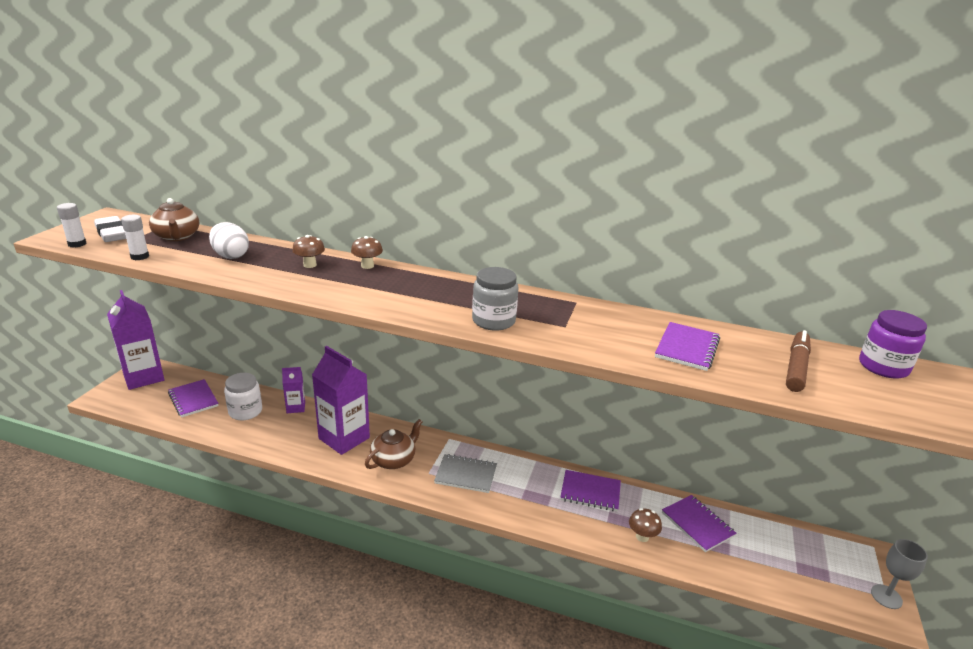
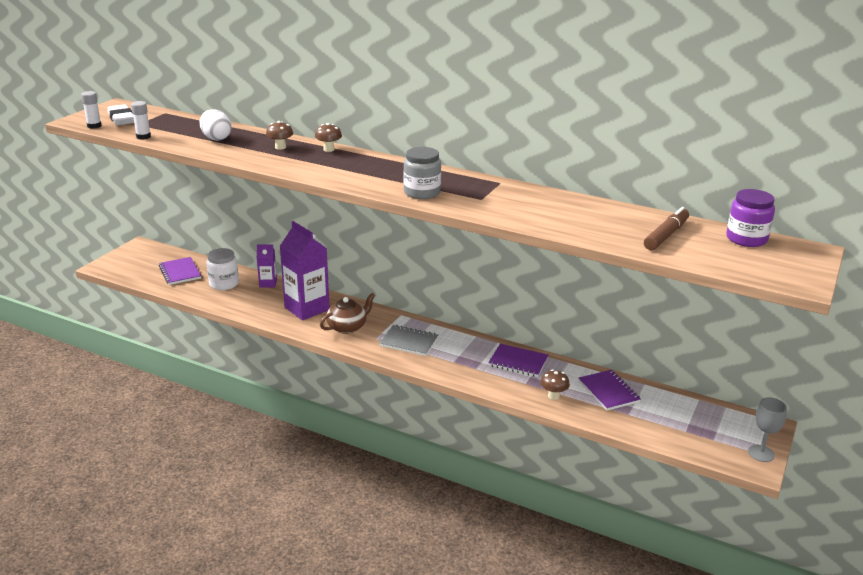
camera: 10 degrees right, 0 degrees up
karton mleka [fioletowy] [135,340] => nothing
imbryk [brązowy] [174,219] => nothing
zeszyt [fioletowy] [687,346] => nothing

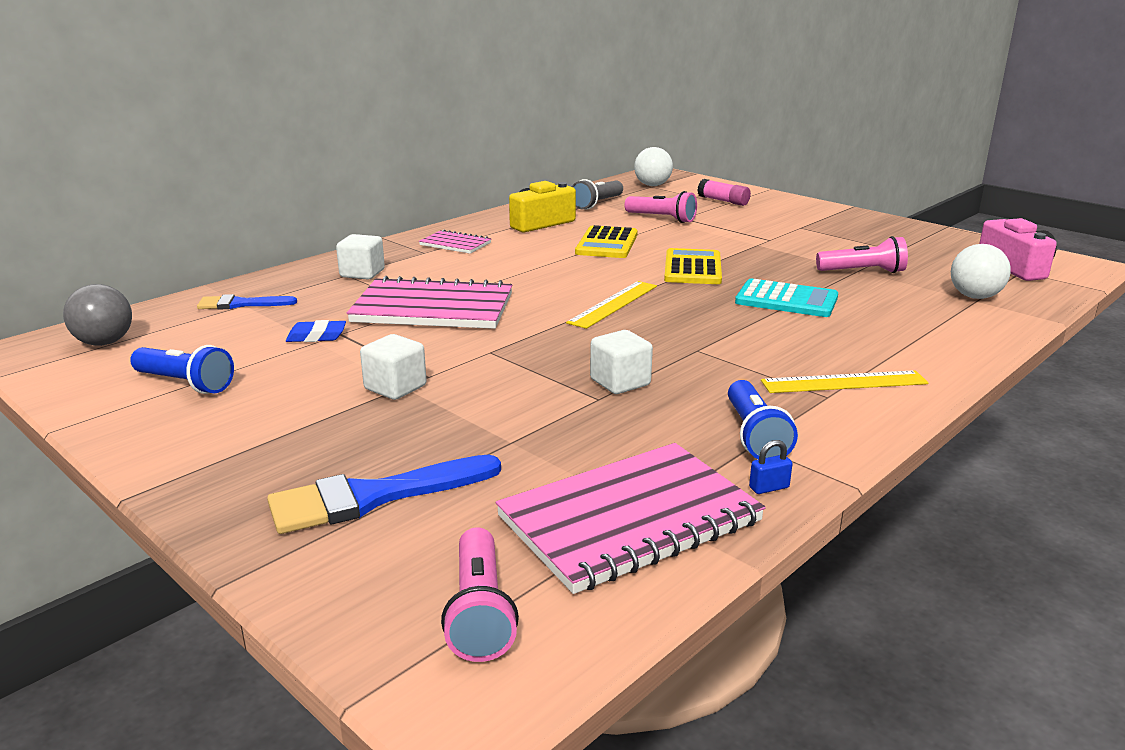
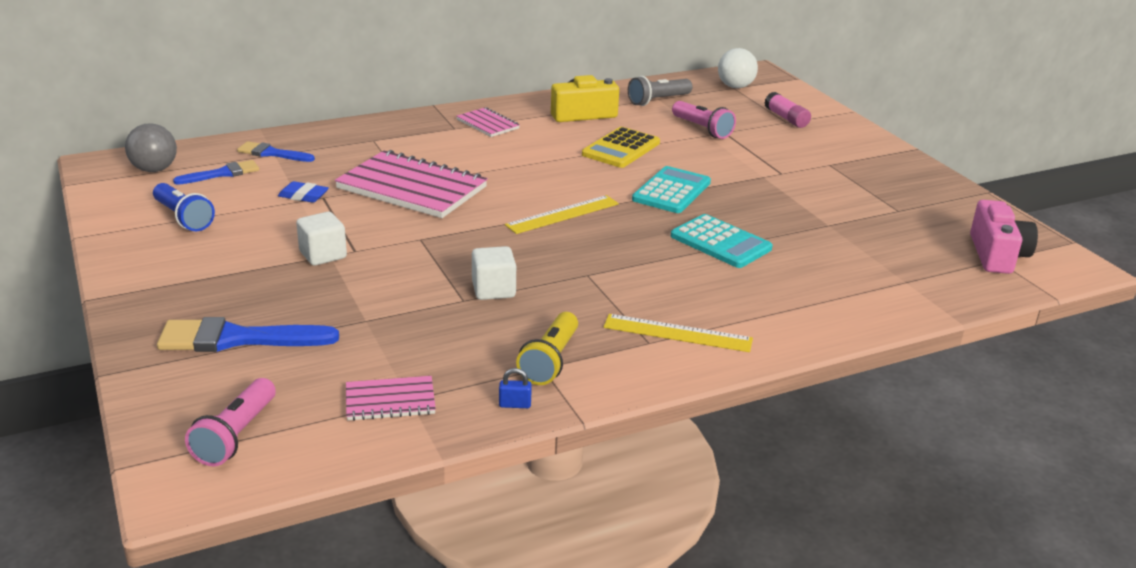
camera: 20 degrees right, 5 degrees up
sześcian [biały] [360,257] => nothing
zeszyt [różowy] [631,518] => zeszyt [różowy] [391,398], x0.50
kalkulator [żółty] [693,266] => kalkulator [turkusowy] [671,189]
latarka [niebieski] [763,419] => latarka [żółty] [547,348]
latarka [różowy] [862,254] => nothing
piłka [biały] [981,271] => nothing
nothing => pędzel [niebieski] [216,172]

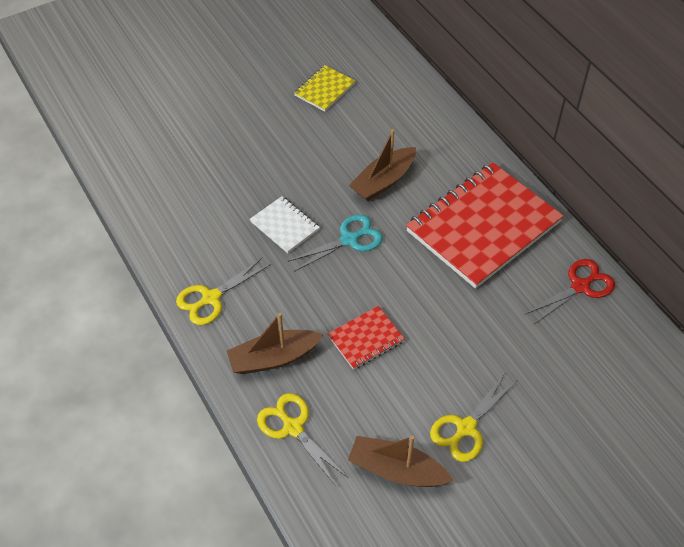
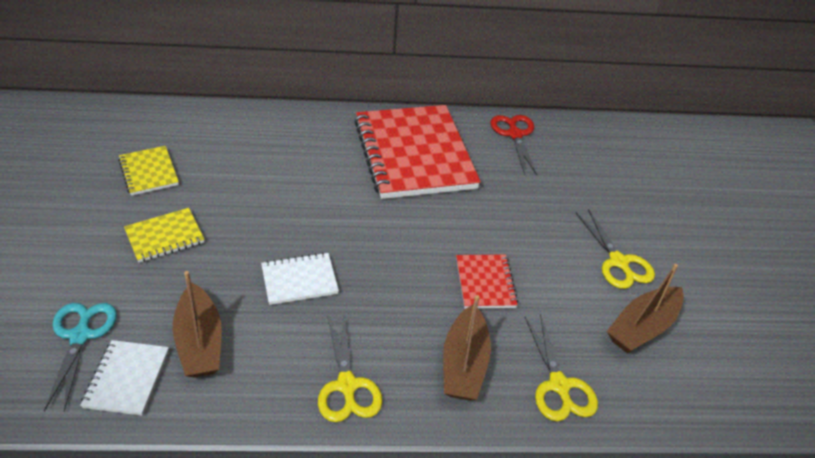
camera: 65 degrees left, 10 degrees down
nożyczki [żółty] [302,439] => nożyczki [żółty] [561,367], 90 degrees counterclockwise
nożyczki [turkusowy] [335,243] => nożyczki [turkusowy] [80,357], move
łódka [brązowy] [382,165] => łódka [brązowy] [197,324], move
nothing => zeszyt [biały] [124,378]
nothing => zeszyt [żółty] [164,235]

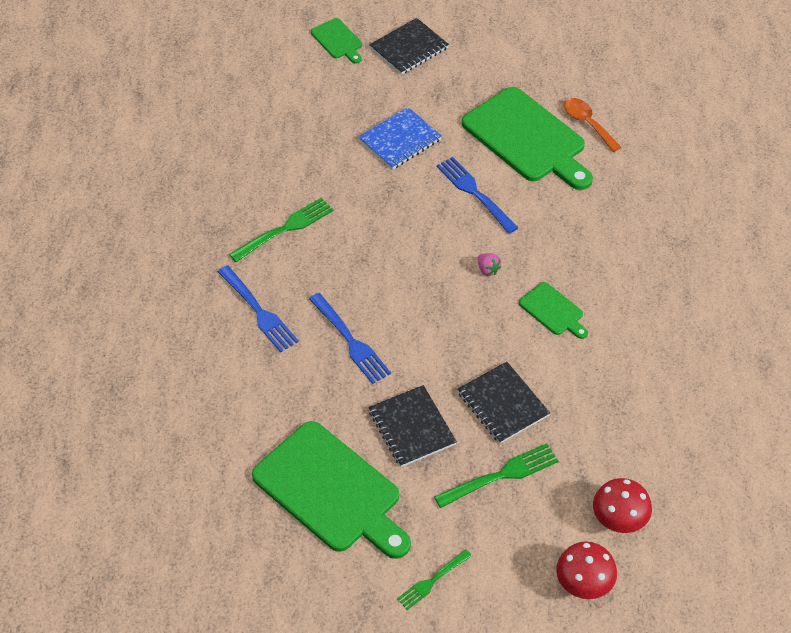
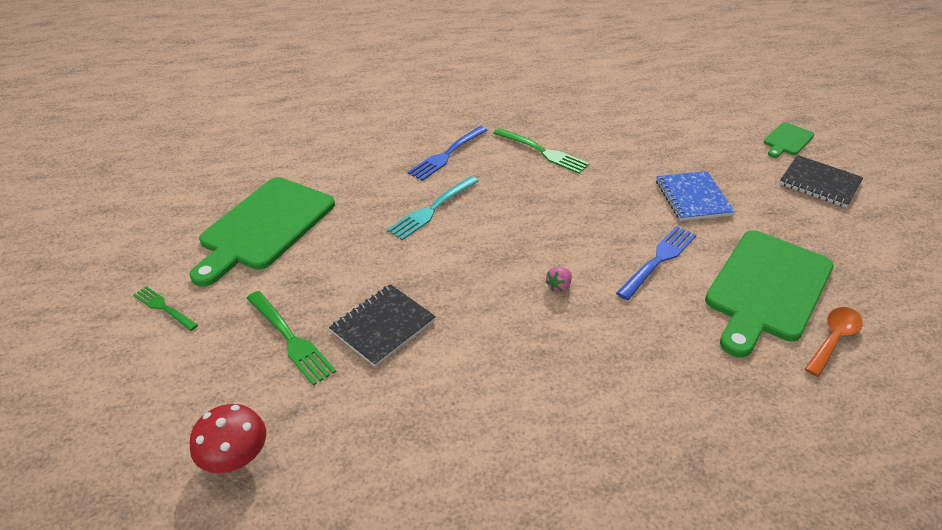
camera: 75 degrees right, 10 degrees down
widelec [niebieski] [350,338] => widelec [turkusowy] [433,208]
zeszyt [niebieski] [400,138] => zeszyt [niebieski] [695,196], 45 degrees clockwise
zeszyt [czarny] [413,426] => nothing
deska do krojenia [zielony] [553,310] => nothing
grzyb [czerwony] [586,570] => nothing

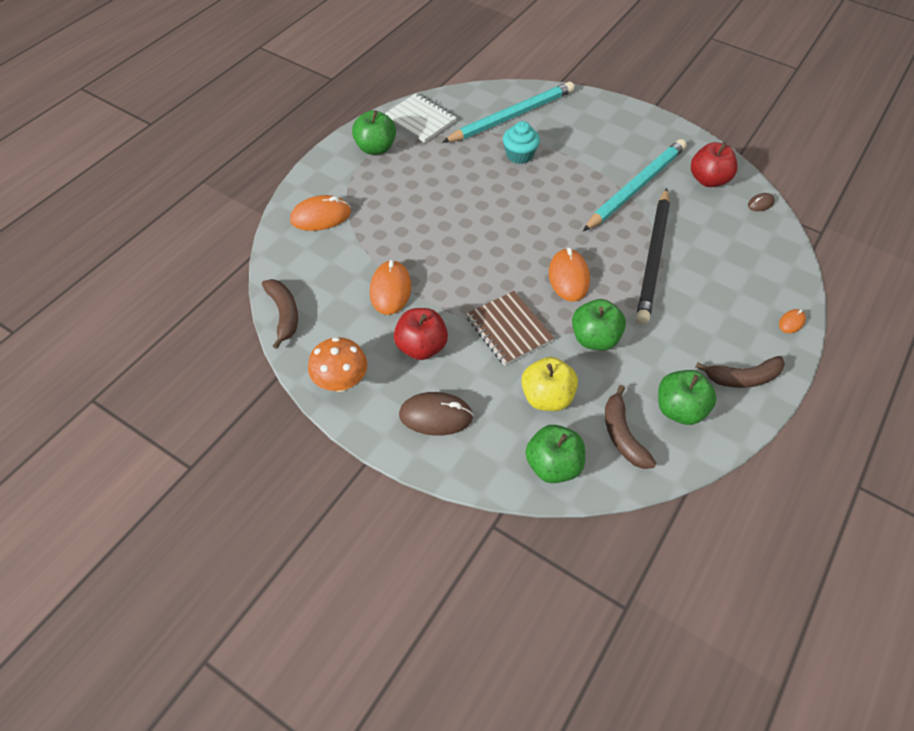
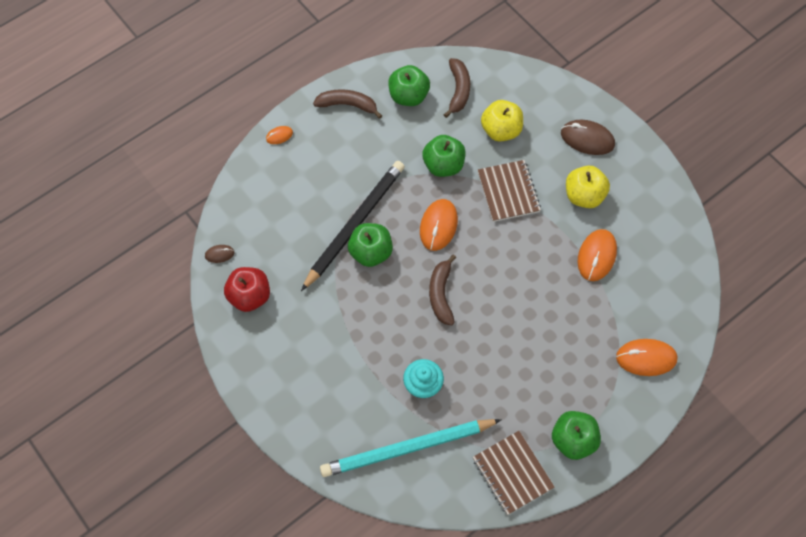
camera: 160 degrees left, 10 degrees up
banan [brązowy] [280,314] => banan [brązowy] [442,289], move
grzyb [pomarańczowy] [337,364] => nothing
zeszyt [biały] [420,118] => zeszyt [brązowy] [514,473]
jabłko [czerwony] [421,334] => jabłko [żółty] [588,186]
jabłko [zielony] [555,454] => jabłko [zielony] [370,245], move
ołówek [turkusowy] [635,185] => nothing

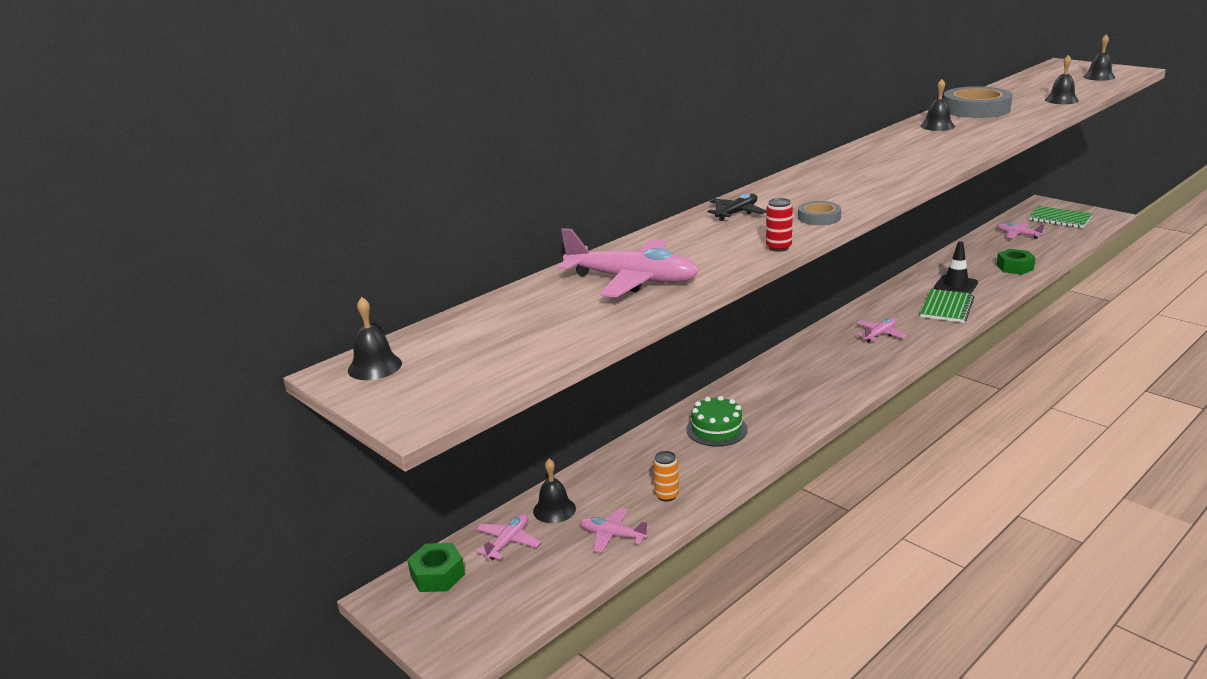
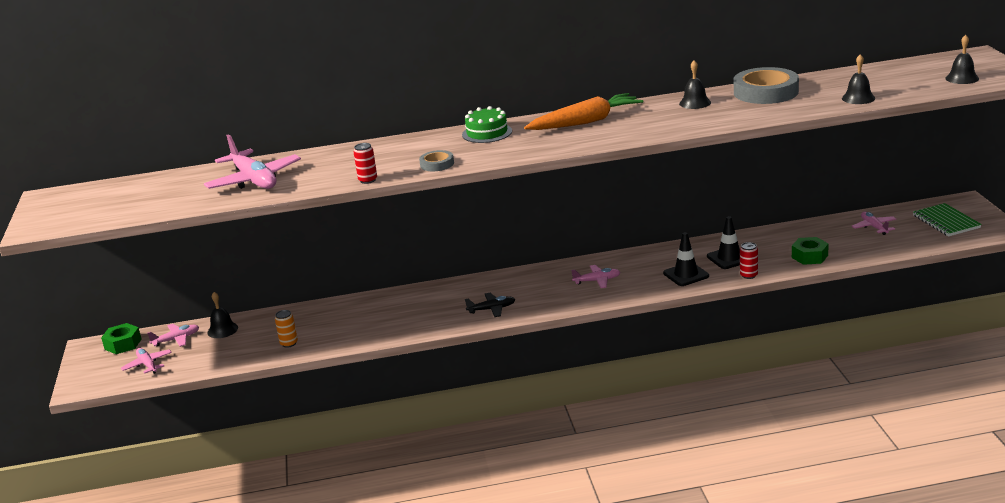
camera: 35 degrees right, 0 degrees up
dzwonek [czarny] [375,338] => nothing
samolot [różowy] [615,530] => samolot [różowy] [146,361], move
tort [zielony] [717,421] => tort [zielony] [487,124], move
samolot [czarny] [736,207] => samolot [czarny] [490,305], move
zeszyt [zielony] [947,306] => pachołek [czarny] [686,259]
nothing => marchewka [pomarańczowy] [583,111]
nothing => puszka [czerwony] [749,260]

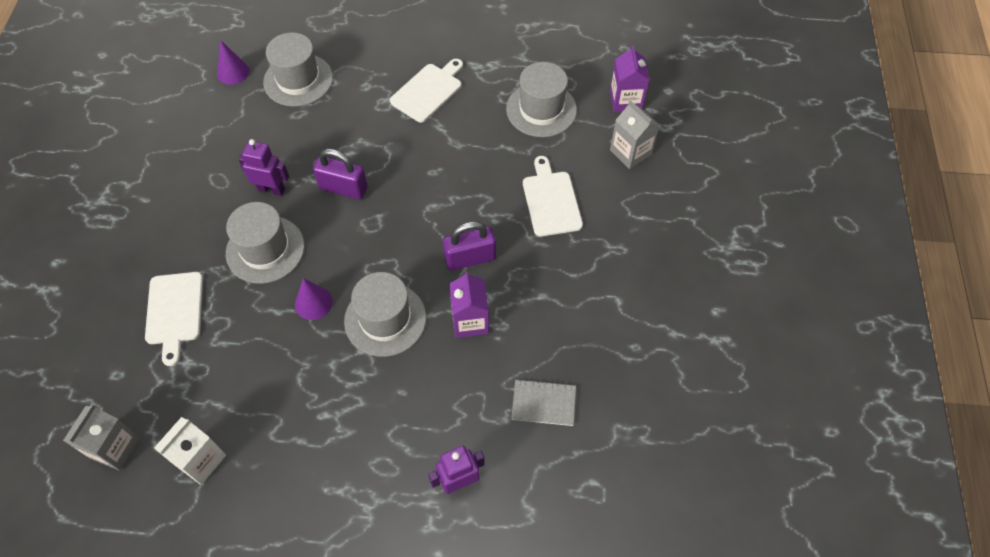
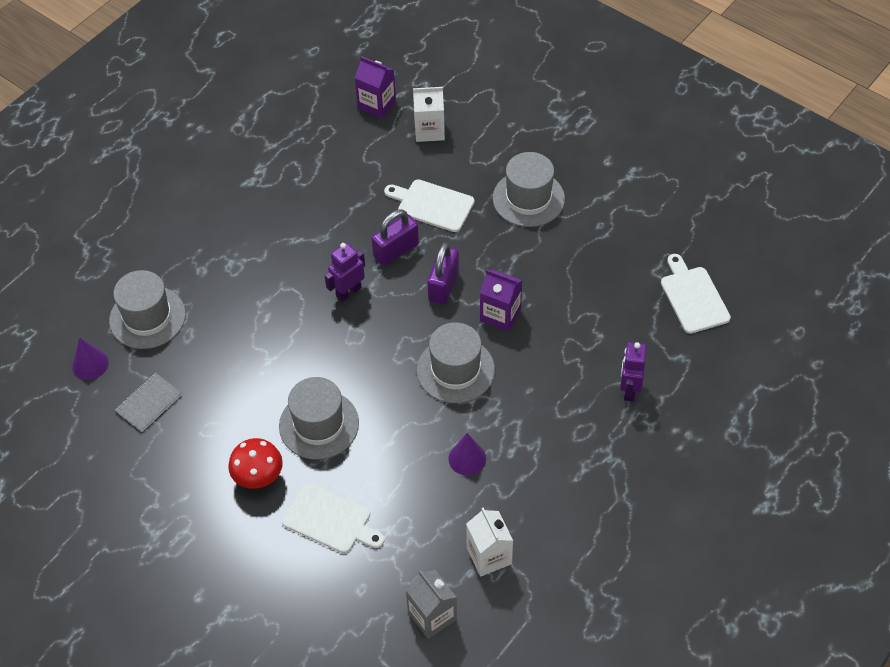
camera: 55 degrees left, 5 degrees down
robot [fioletowy] [263,167] => robot [fioletowy] [345,272], move
stożek [fioletowy] [314,299] => stożek [fioletowy] [467,454], move
kłódka [fioletowy] [340,174] => kłódka [fioletowy] [395,237], move
deska do krojenia [biały] [426,91] => deska do krojenia [biały] [696,294], move
kapelusz [szary] [541,99] => kapelusz [szary] [529,189], move
zeszyt [szary] [543,402] => zeszyt [szary] [148,402], move
karton mleka [szary] [635,134] => karton mleka [biały] [429,114]
nothing => grzyb [czerwony] [255,463]

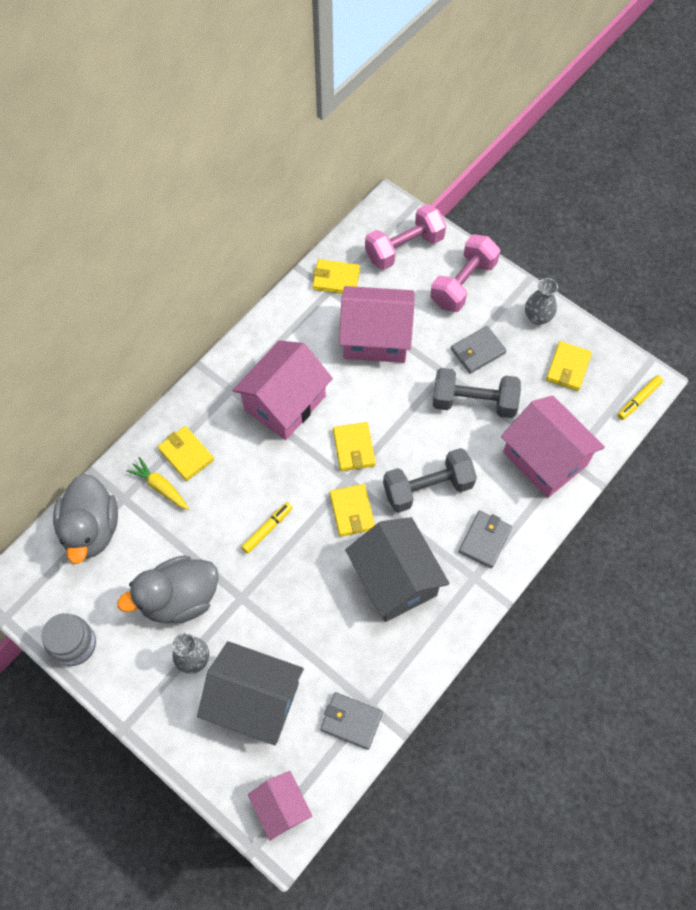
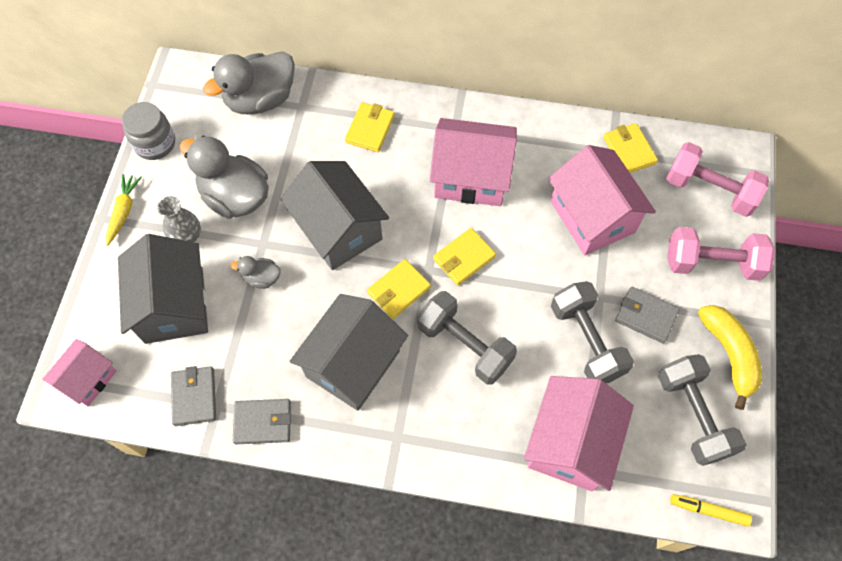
camera: 60 degrees right, 0 degrees up
marchewka [żółty] [157,483] => marchewka [żółty] [124,210], move
flamaster [żółty] [267,527] => domek [szary] [334,215]
portfel [szary] [485,539] => portfel [szary] [262,421], move
wazon [szary] [541,301] => banan [żółty] [730,357]
portfel [żółty] [569,366] => hantel [szary] [702,410]
nothing => kaczka [szary] [256,272]

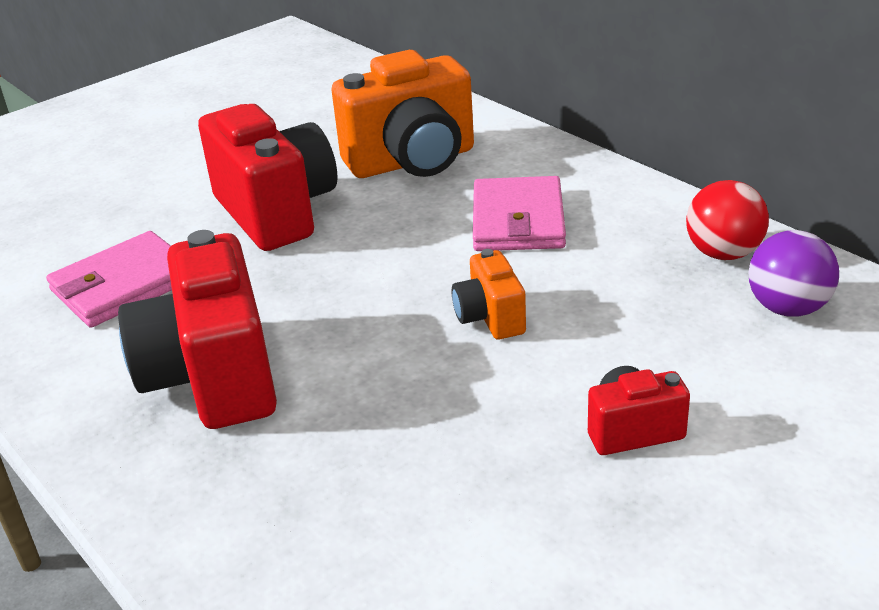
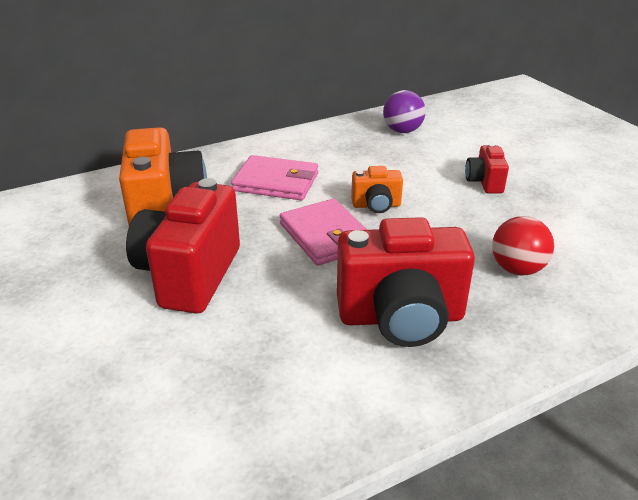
camera: 80 degrees left, 0 degrees up
portfel [różowy] [109,279] => portfel [różowy] [323,232], move
aparat fotograficzny [czerwony] [268,177] => aparat fotograficzny [czerwony] [183,246], 60 degrees counterclockwise
piłka [czerwony] [727,220] => piłka [czerwony] [523,245], move

